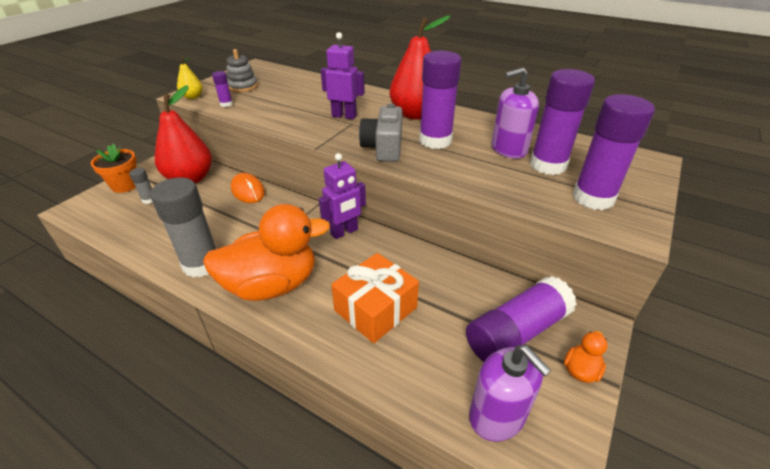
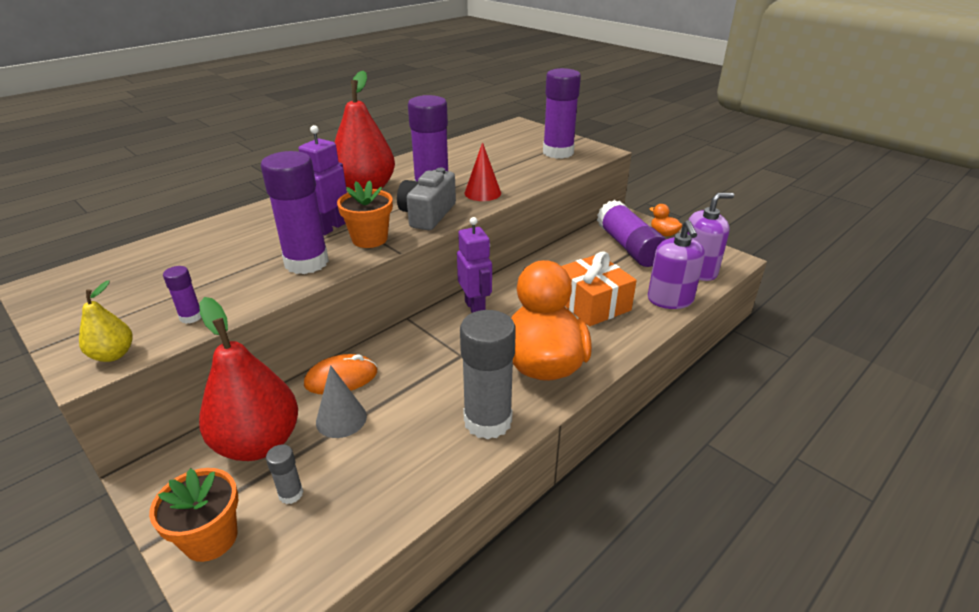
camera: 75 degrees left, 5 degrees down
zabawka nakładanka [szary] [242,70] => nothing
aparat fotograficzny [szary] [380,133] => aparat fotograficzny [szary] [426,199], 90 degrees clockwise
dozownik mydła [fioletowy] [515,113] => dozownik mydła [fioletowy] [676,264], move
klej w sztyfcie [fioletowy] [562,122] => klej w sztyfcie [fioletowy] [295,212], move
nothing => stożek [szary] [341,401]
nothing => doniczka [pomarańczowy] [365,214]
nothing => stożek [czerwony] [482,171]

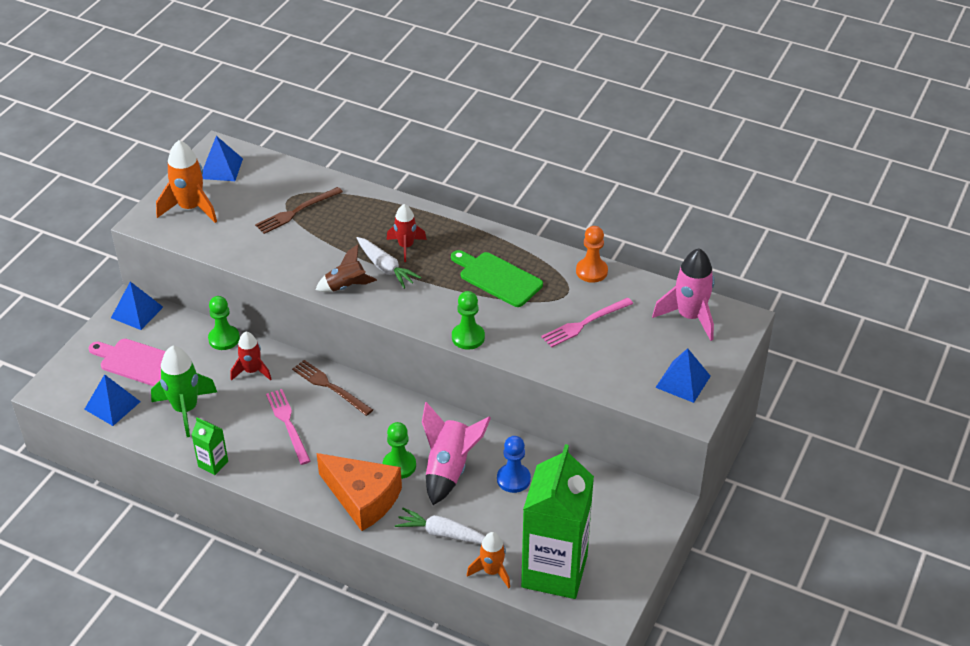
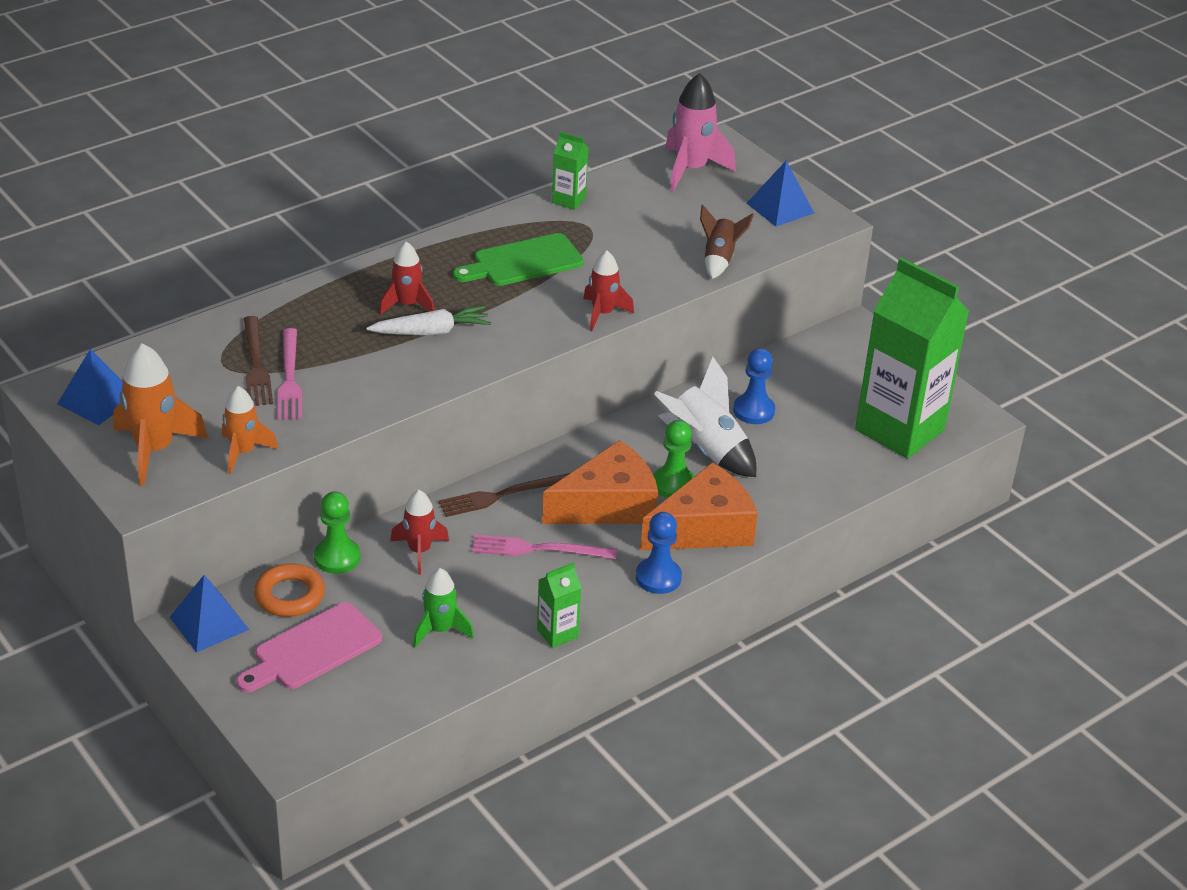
camera: 65 degrees left, 5 degrees down
piramida [niebieski] [112,400] => nothing
rakieta [zielony] [184,391] => rakieta [zielony] [443,608], x0.63
rakieta [brązowy] [346,268] => rakieta [brązowy] [727,242], move
marchewka [biały] [440,526] => nothing
rakieta [różowy] [456,453] => rakieta [biały] [705,417]
pionek [zielony] [468,320] => rakieta [czerwony] [608,290]
rakieta [pomarańczowy] [488,560] => rakieta [pomarańczowy] [250,430], move
widelec [różowy] [587,323] => widelec [różowy] [289,374], move
pionek [pomarańczowy] [592,254] => karton mleka [zielony] [570,171]
nothing => pierścień [pomarańczowy] [289,590]
nothing => ser [pomarańczowy] [600,482]
nothing => pionek [niebieski] [659,553]

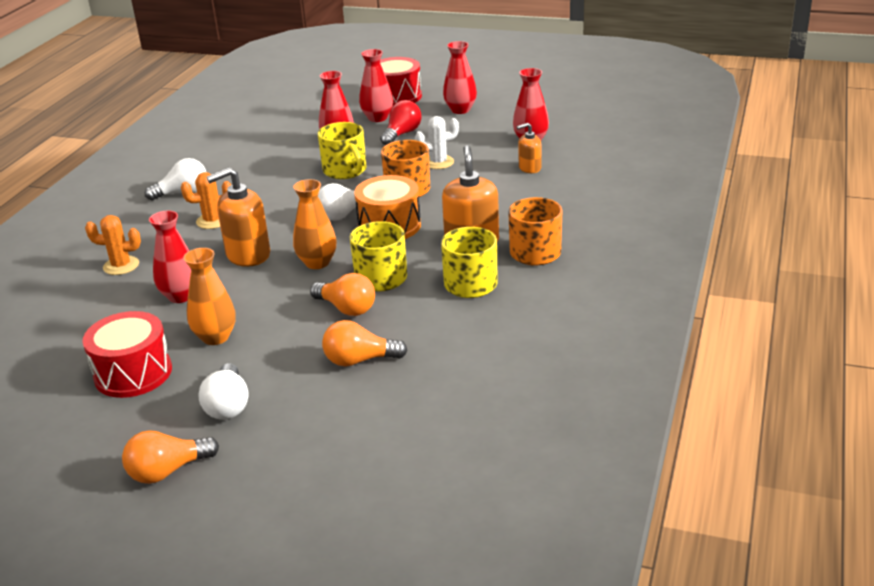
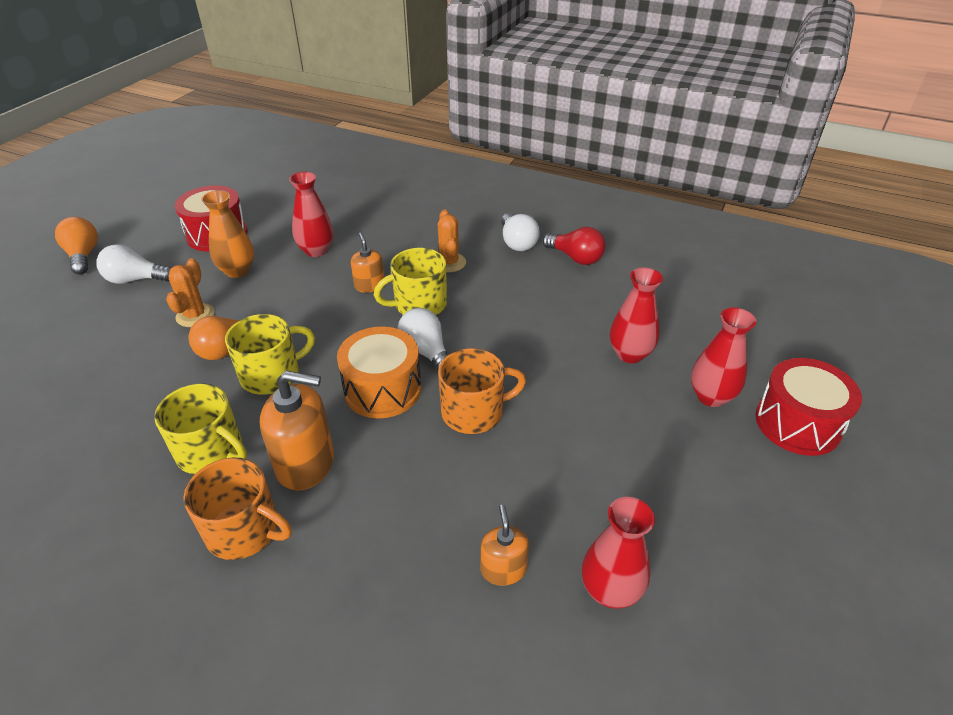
camera: 95 degrees right, 10 degrees up
kaktus [pomarańczowy] [113,245] => kaktus [pomarańczowy] [190,292], move
dozownik mydła [pomarańczowy] [238,217] => dozownik mydła [pomarańczowy] [367,262], x0.57
wazon [pomarańczowy] [314,224] => nothing
kubek [żółty] [342,150] => kubek [żółty] [410,281], move
żarówka [pomarańczowy] [364,343] => nothing
żarówka [czerwony] [401,122] => żarówka [czerwony] [574,246], move
kaktus [biały] [437,142] => nothing
wazon [czerwony] [460,77] => nothing

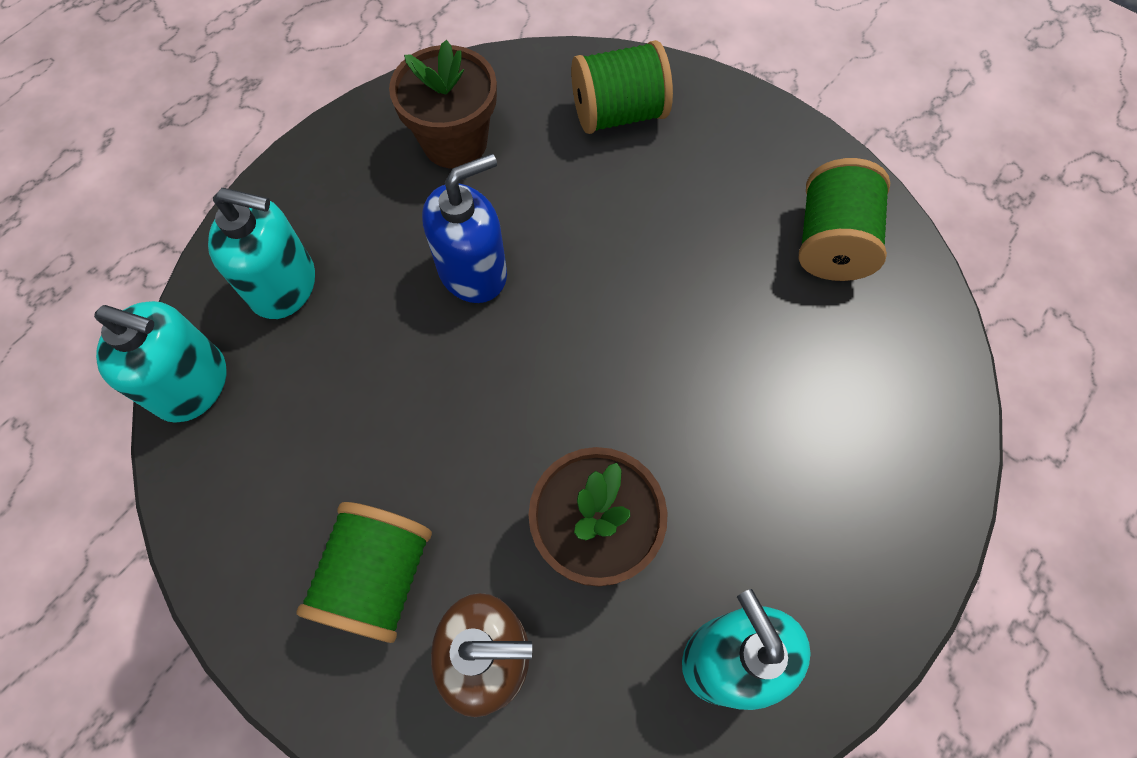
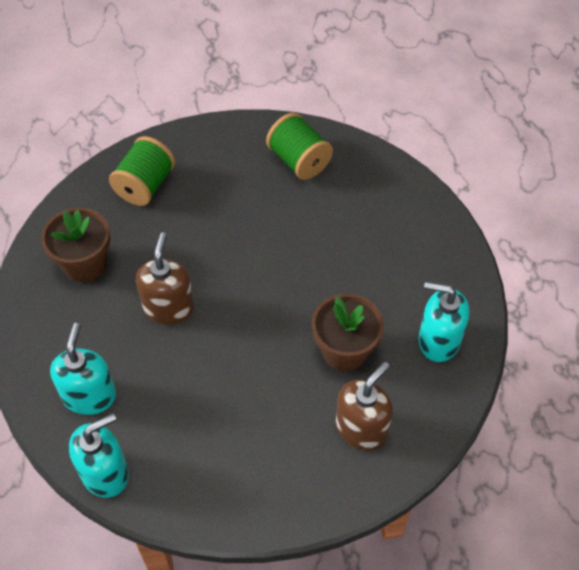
camera: 50 degrees left, 10 degrees down
dozownik mydła [turkusowy] [261,253] => dozownik mydła [turkusowy] [83,369], 45 degrees counterclockwise
szpulka [zielony] [364,572] => nothing
dozownik mydła [niebieski] [464,228] => dozownik mydła [brązowy] [165,278]

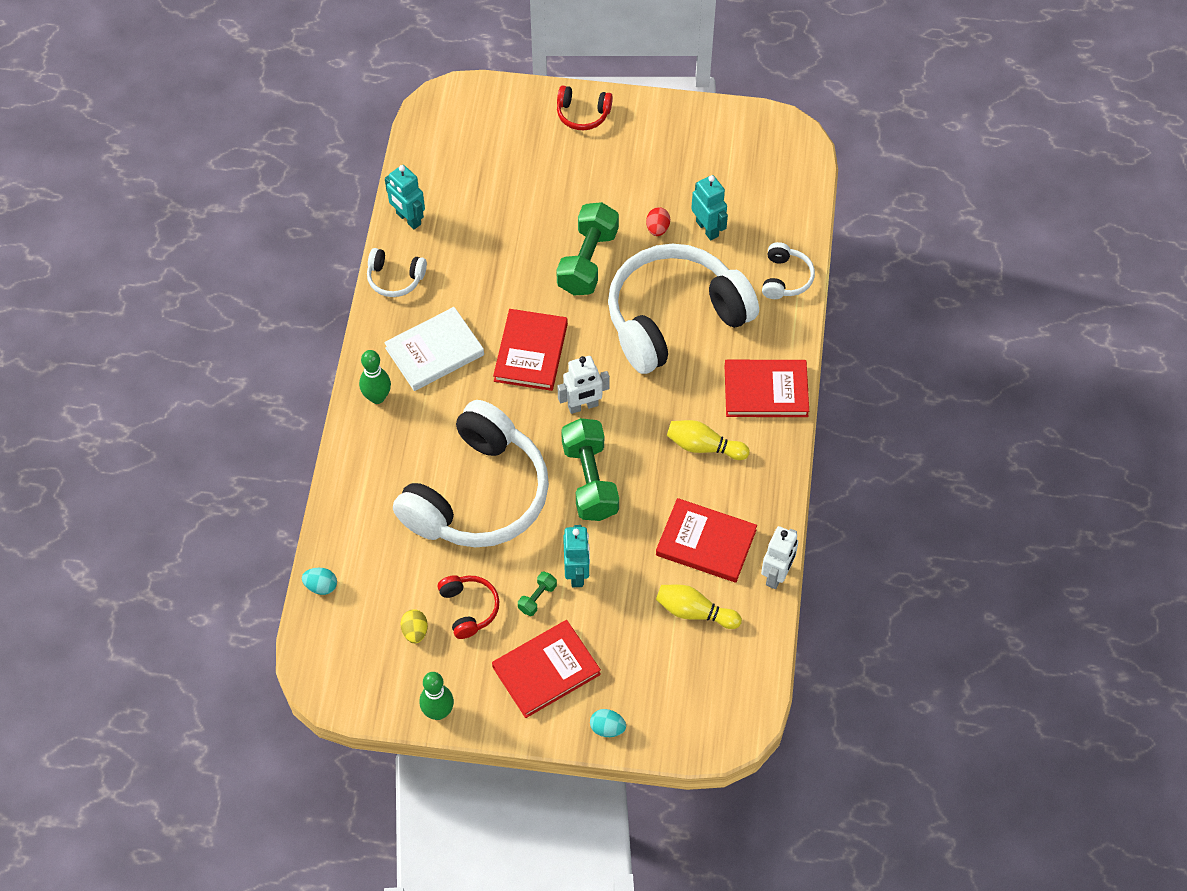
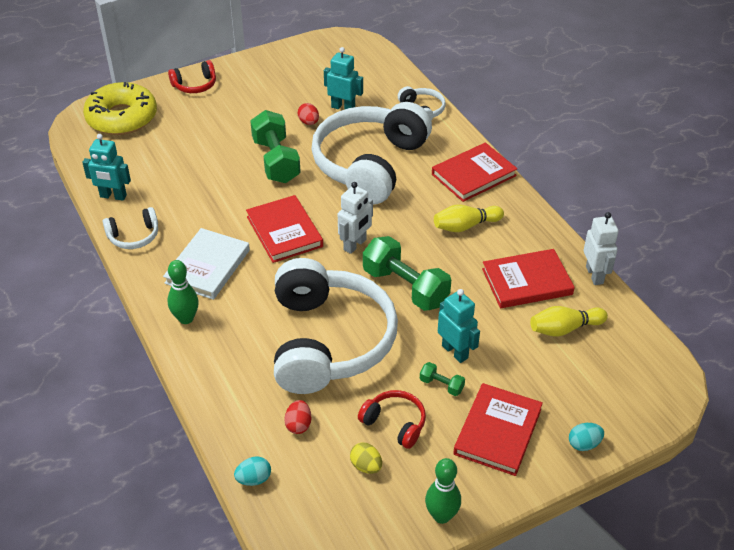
camera: 35 degrees left, 15 degrees down
hantel [zielony] [537,593] => hantel [zielony] [442,379], 60 degrees counterclockwise
nothing => donut [żółty] [120,108]
nothing => jajko [czerwony] [298,417]

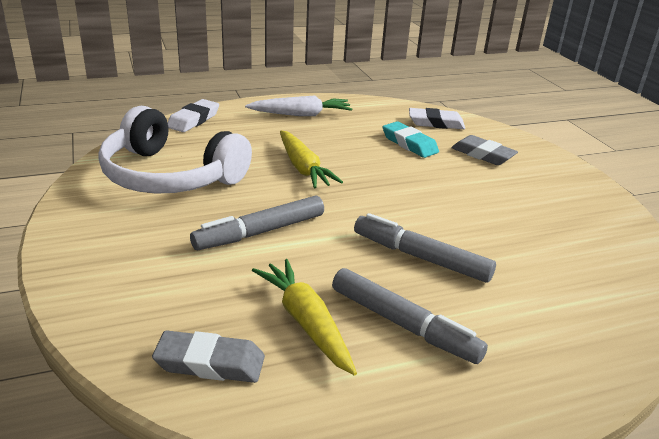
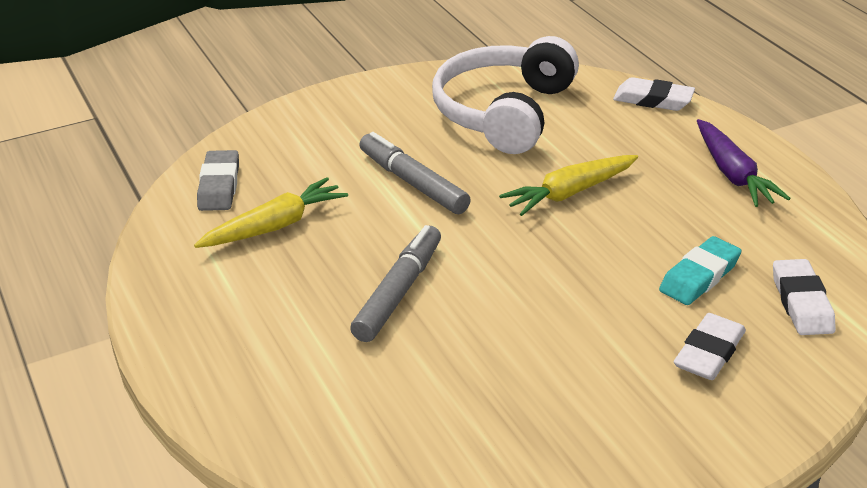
camera: 85 degrees right, 5 degrees up
marchewka [biały] [298,106] => marchewka [fioletowy] [744,163]
flamaster [szary] [410,316] => nothing
gumka do mazania [szary] [484,150] => gumka do mazania [biały] [710,346]

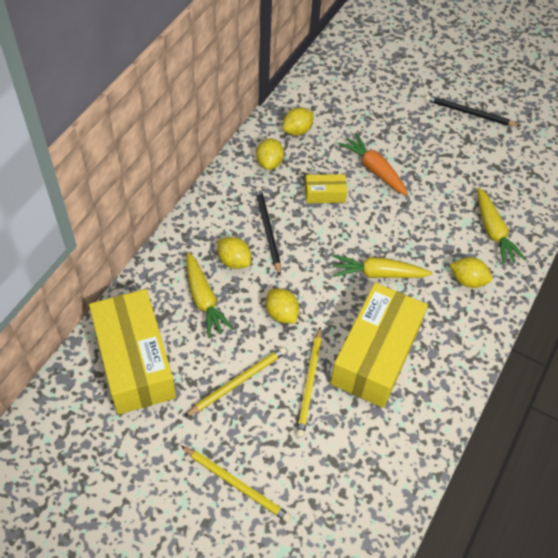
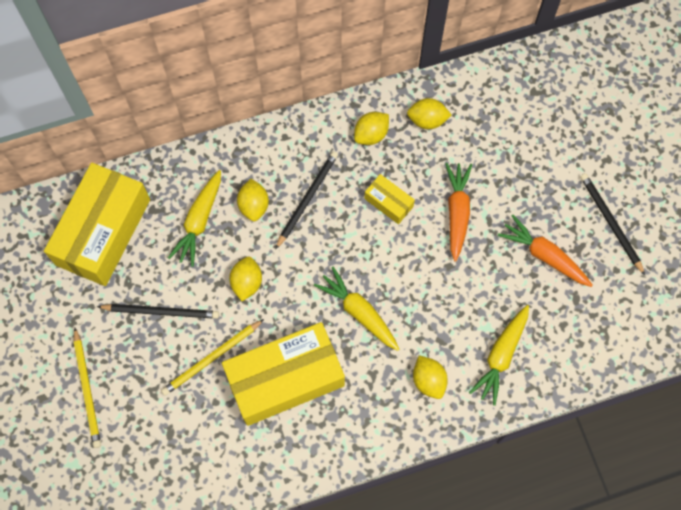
camera: 45 degrees right, 15 degrees up
ołówek [żółty] [235,382] => ołówek [czarny] [158,311]
nothing => marchewka [pomarańczowy] [545,251]

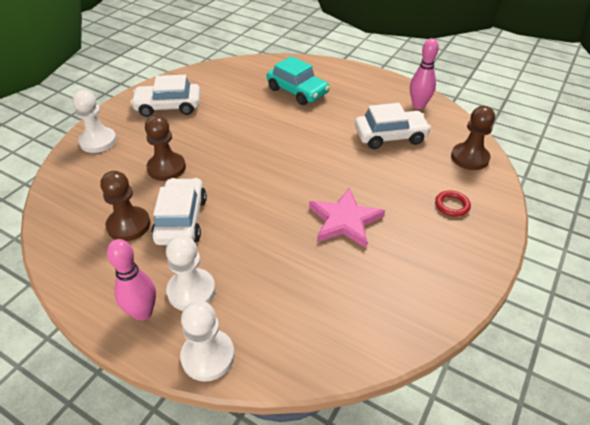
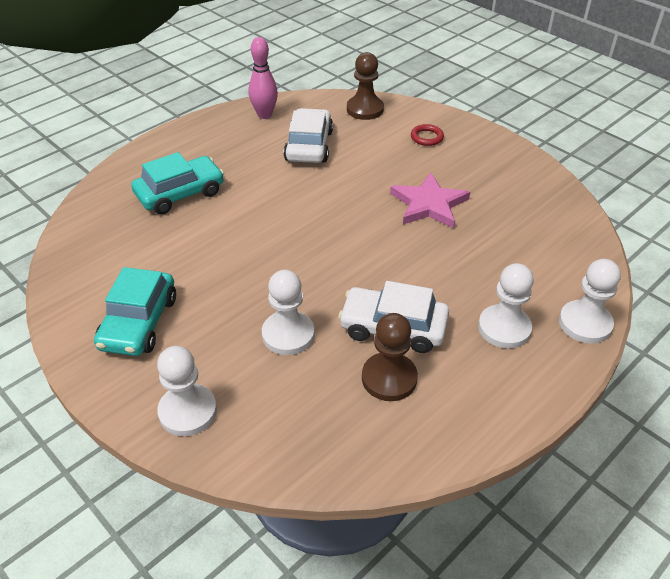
camera: 75 degrees left, 0 degrees up
kręgiel [różowy] [131,280] => nothing
samochód [biały] [165,96] => samochód [turkusowy] [135,311]
pionek [brązowy] [165,148] => pionek [biały] [288,312]

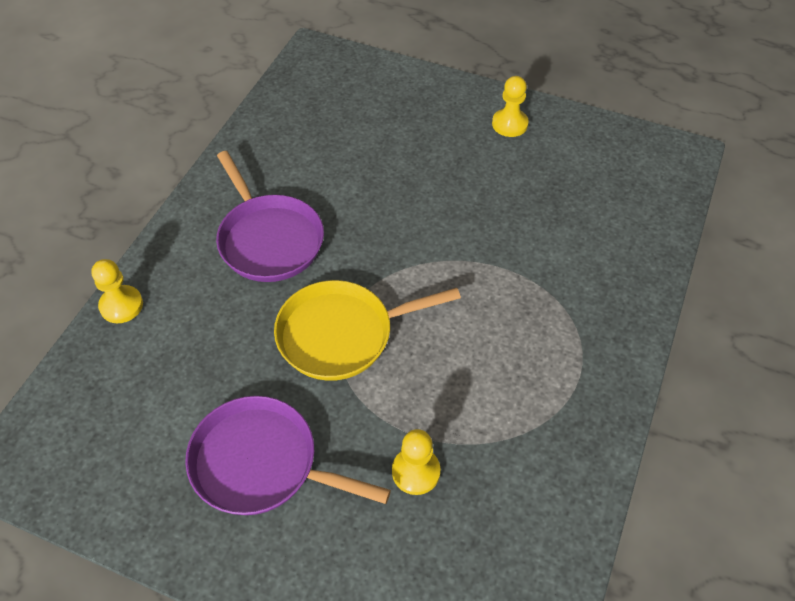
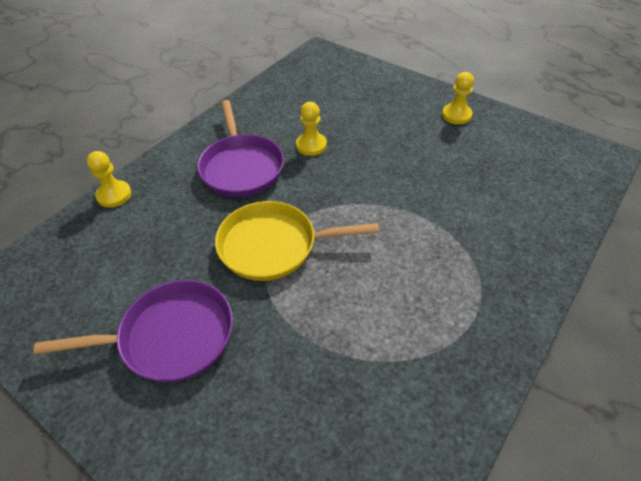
camera: 15 degrees right, 5 degrees down
patelnia [fioletowy] [288,455] => patelnia [fioletowy] [133,331], 135 degrees clockwise
pionek [żółty] [416,462] => pionek [żółty] [311,129], move

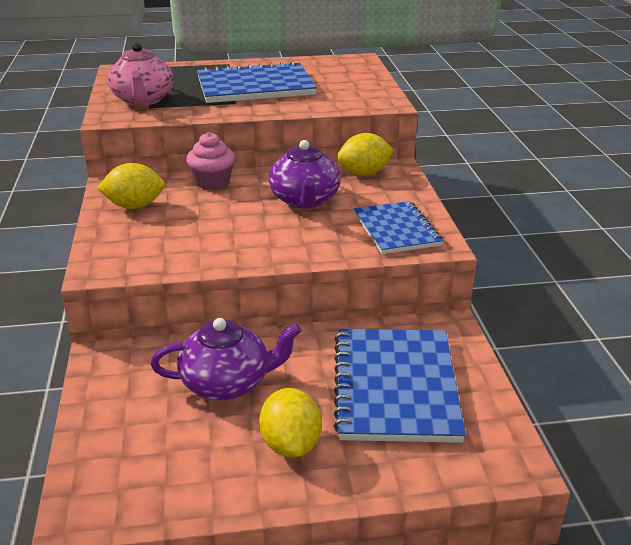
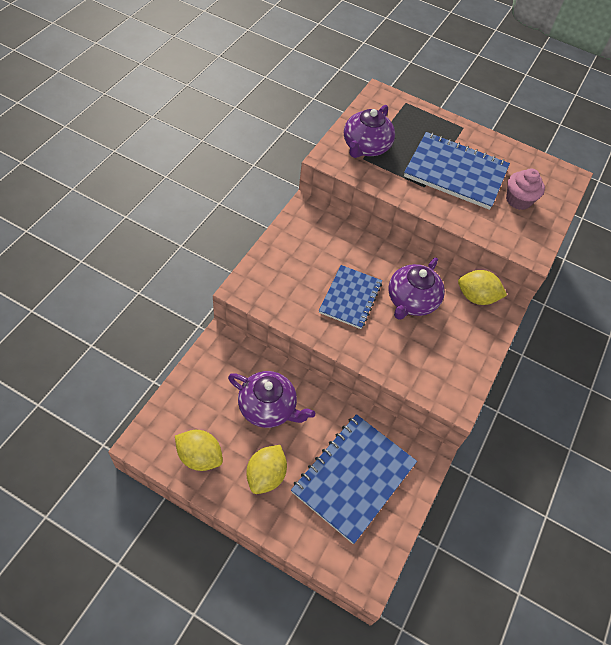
camera: 30 degrees right, 25 degrees up
cytryna [żółty] [131,186] => cytryna [żółty] [199,450], move
imbryk [różowy] [141,74] => imbryk [fioletowy] [369,131]
muffinka [różowy] [210,161] => muffinka [różowy] [525,189], move
zeszyt [niebieski] [398,227] => zeszyt [niebieski] [350,297], move

